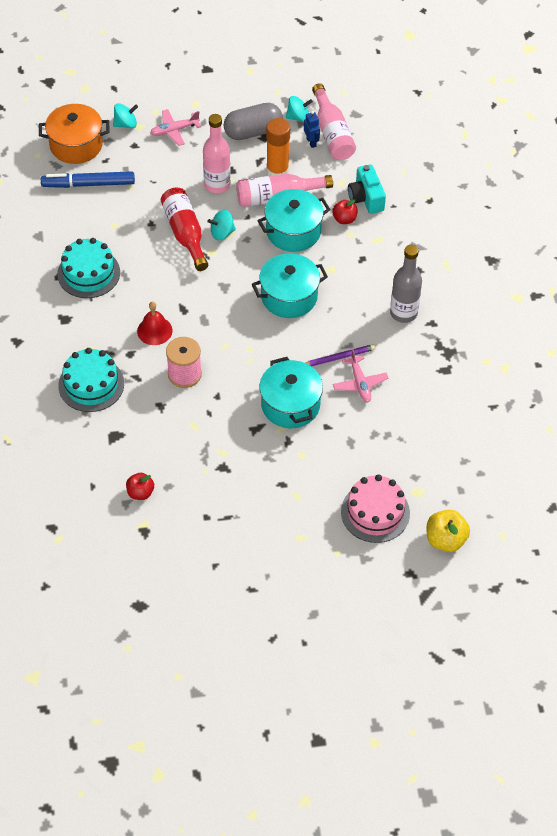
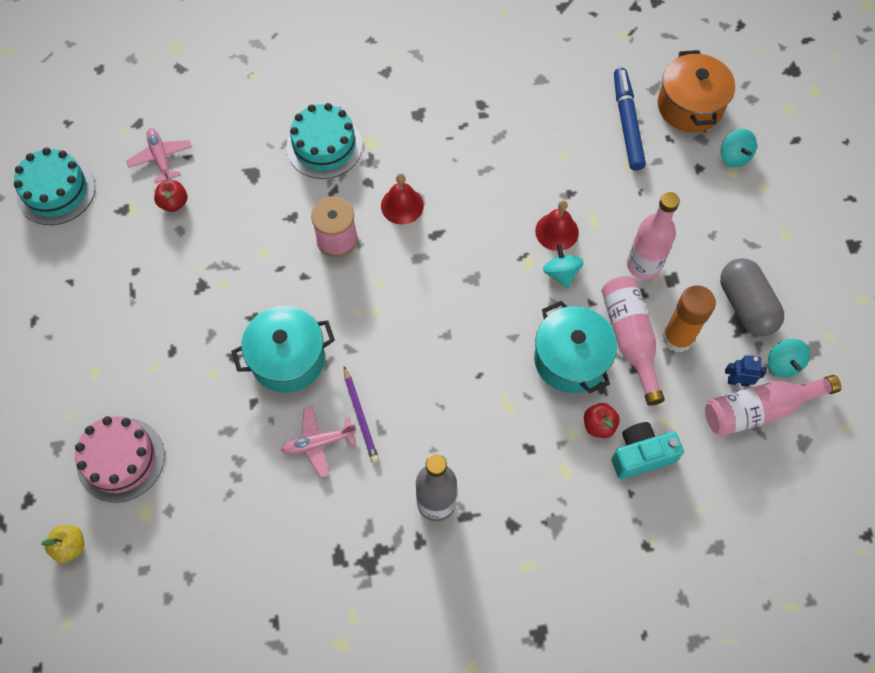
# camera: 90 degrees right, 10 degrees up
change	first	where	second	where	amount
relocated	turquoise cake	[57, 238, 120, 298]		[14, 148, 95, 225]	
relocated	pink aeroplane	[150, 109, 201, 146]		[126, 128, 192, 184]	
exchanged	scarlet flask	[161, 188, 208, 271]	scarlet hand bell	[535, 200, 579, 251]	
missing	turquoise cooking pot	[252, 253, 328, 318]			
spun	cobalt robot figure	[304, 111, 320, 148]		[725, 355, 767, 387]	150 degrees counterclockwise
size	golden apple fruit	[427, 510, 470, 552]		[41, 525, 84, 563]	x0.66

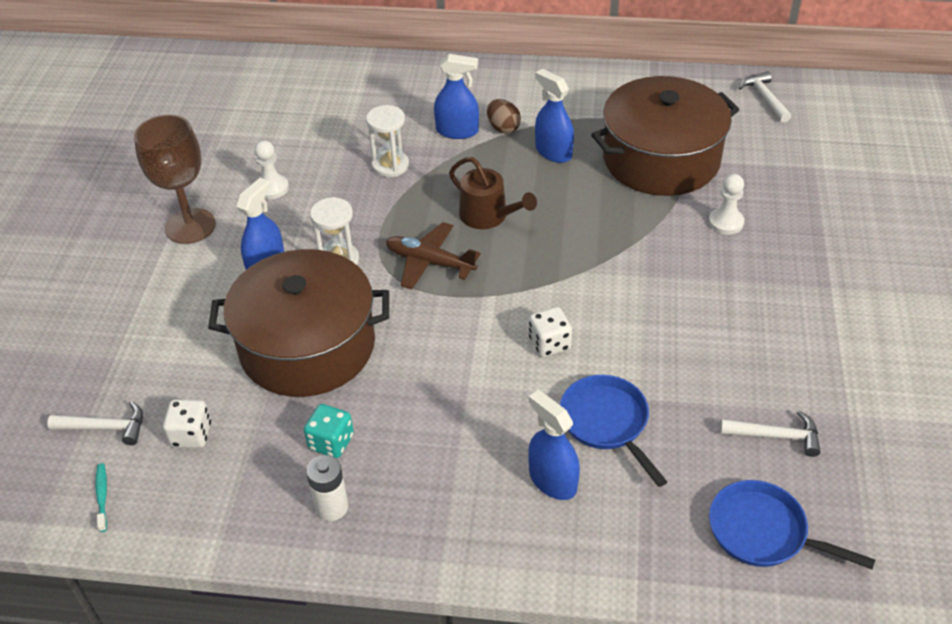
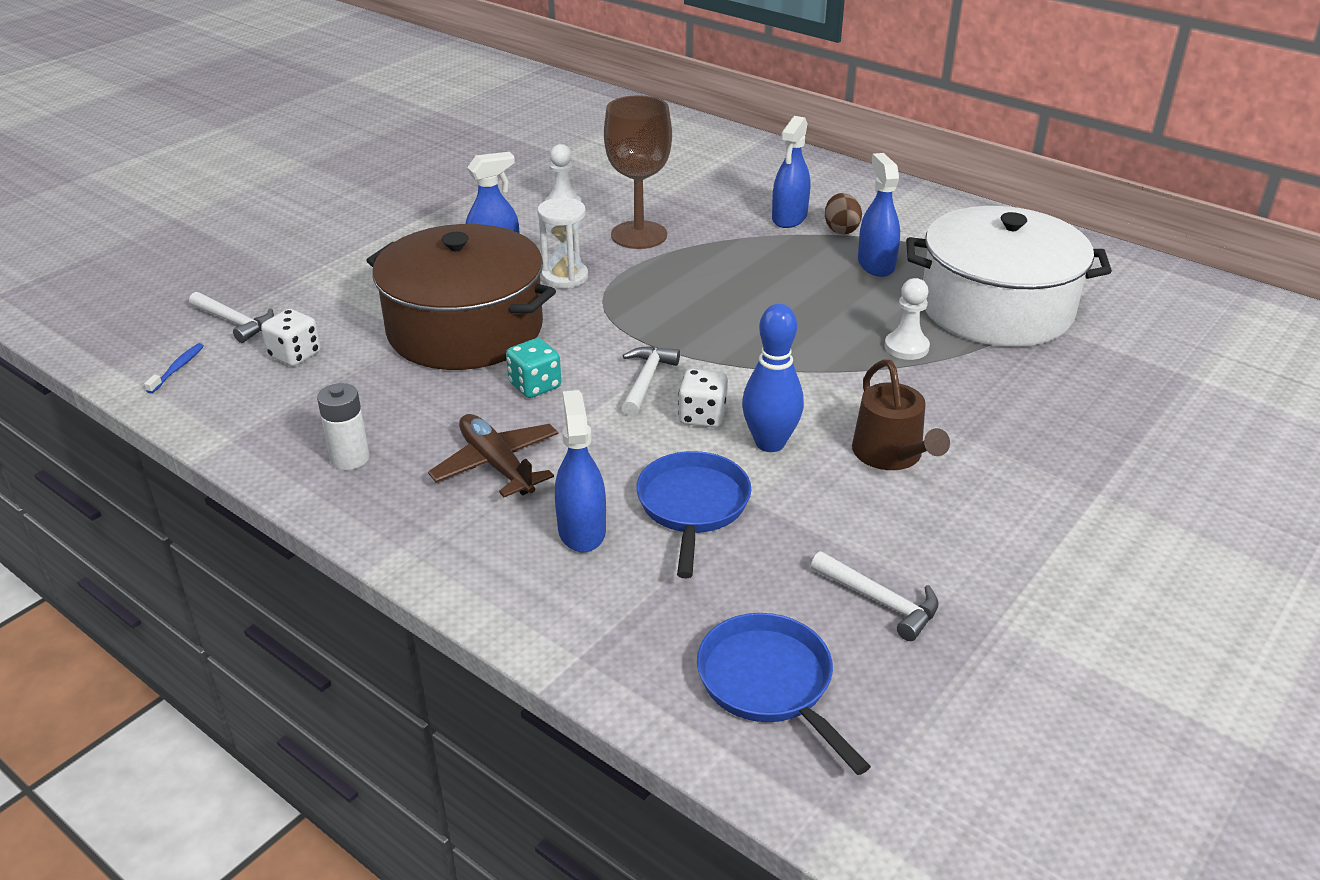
# camera: 30 degrees right, 10 degrees down
change	first	where	second	where	amount
colour	turquoise tooth brush	[95, 463, 107, 532]	cobalt tooth brush	[144, 343, 204, 393]	
relocated	brown wine glass	[134, 115, 216, 244]		[604, 95, 672, 249]	
relocated	turquoise die	[304, 404, 354, 458]		[506, 338, 561, 398]	
missing	white sand timer	[366, 105, 409, 177]			
relocated	brown aeroplane	[386, 222, 481, 289]		[428, 414, 559, 497]	
spun	cobalt sprayer	[434, 54, 479, 139]		[772, 116, 810, 228]	75 degrees clockwise
relocated	brown watering can	[449, 157, 537, 229]		[852, 359, 950, 470]	
colour	brown cooking pot	[591, 76, 739, 196]	white cooking pot	[906, 206, 1112, 347]	
relocated	white chess pawn	[709, 174, 744, 235]		[885, 278, 930, 360]	
relocated	white carpenter's hammer	[739, 71, 791, 122]		[622, 346, 680, 416]	
appeared			cobalt bowling pin	[742, 304, 804, 452]	

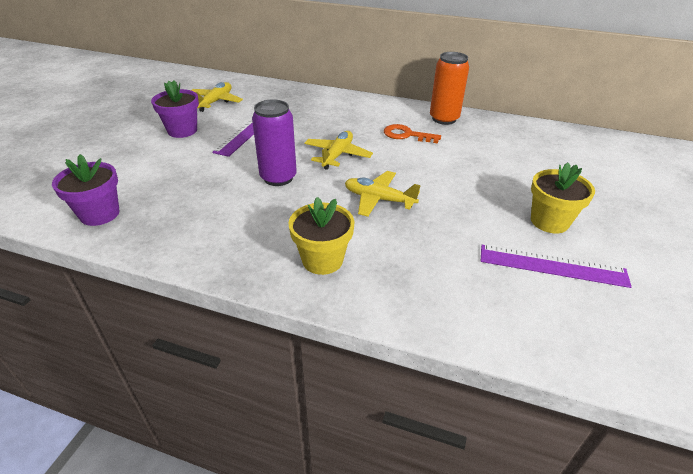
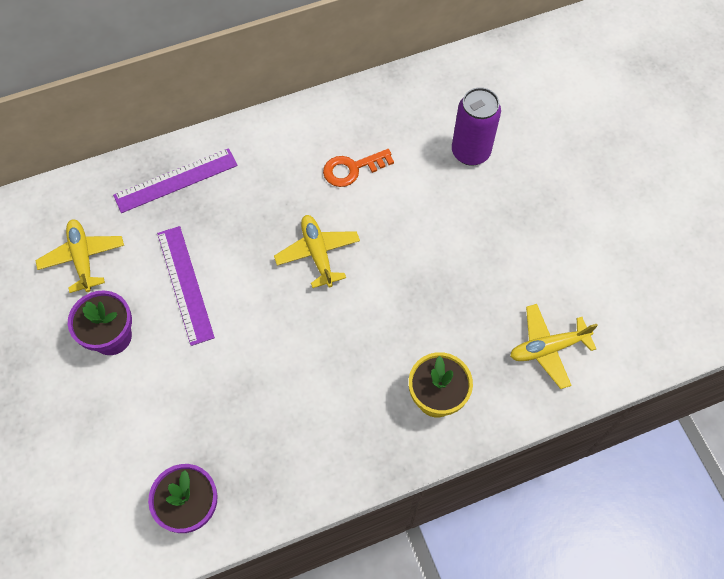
# camera: 40 degrees left, 25 degrees up
change	first	where	second	where	amount
relocated	purple tin	[252, 99, 297, 186]		[452, 87, 501, 166]	
relocated	golden aeroplane	[345, 171, 421, 217]		[510, 304, 598, 389]	
missing	bright orange tin	[430, 52, 469, 125]			
relocated	purple measuring stick	[481, 245, 632, 288]		[113, 148, 238, 213]	
missing	golden flower pot	[531, 163, 595, 233]			

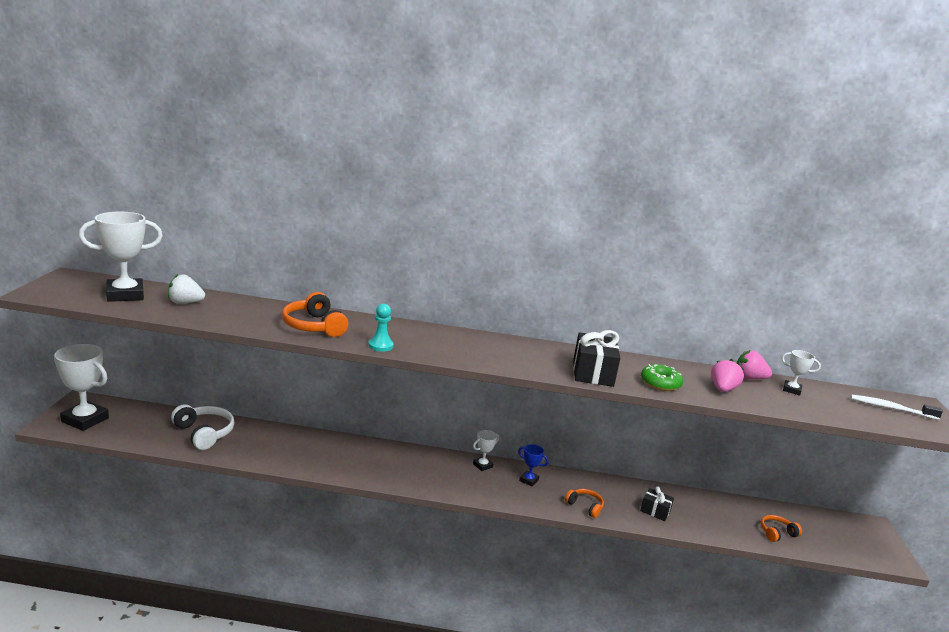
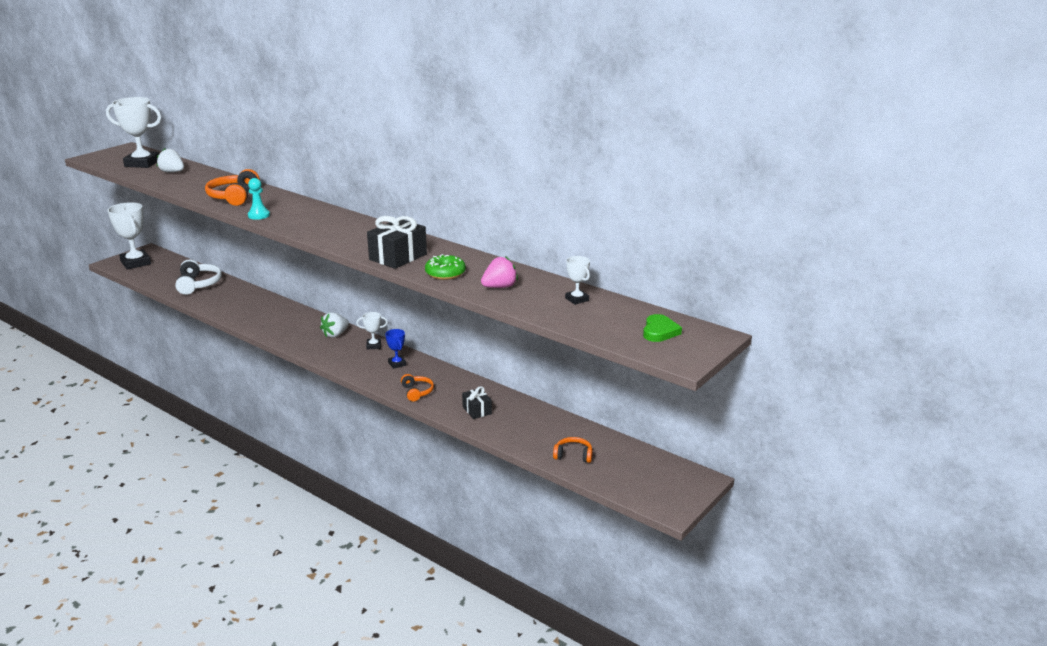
# camera: 35 degrees right, 5 degrees up
change	first	where	second	where	amount
missing	pink toy strawberry	[737, 350, 772, 380]			
exchanged	white tooth brush	[850, 394, 943, 420]	green heart	[643, 314, 682, 342]	
appeared			white toy strawberry	[320, 312, 349, 338]	

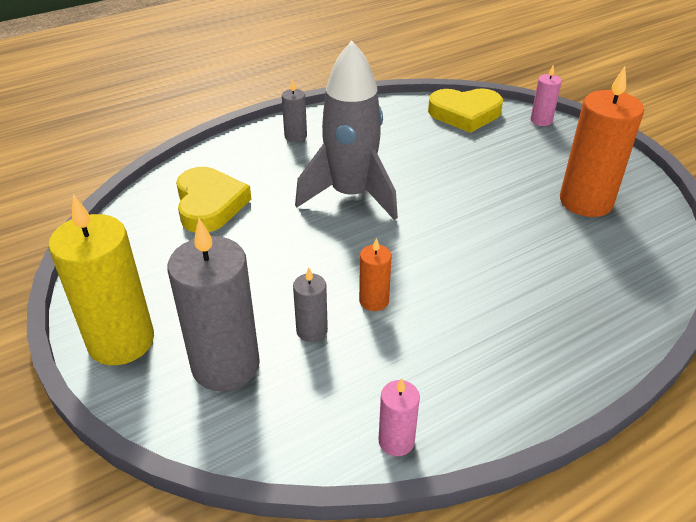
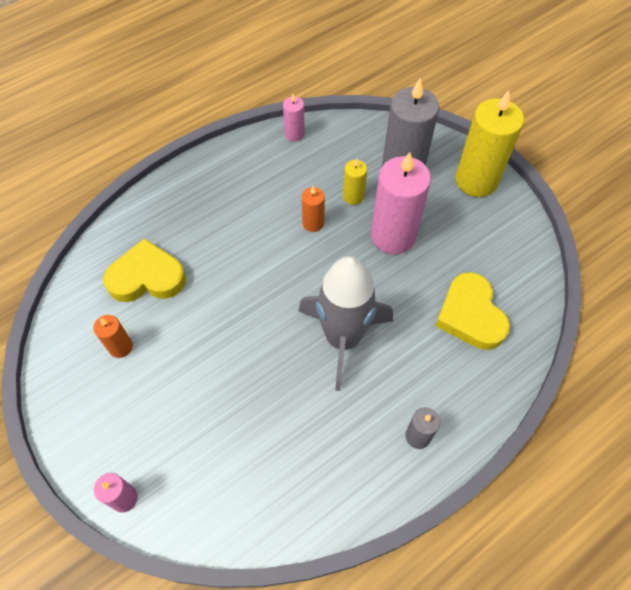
# camera: 175 degrees right, 20 degrees up
change	first	where	second	where	amount
colour	gray pillar candle	[293, 268, 328, 342]	golden pillar candle	[343, 159, 367, 205]	
relocated	golden heart	[428, 88, 503, 133]		[103, 238, 186, 302]	
size	bright orange pillar candle	[560, 67, 644, 217]		[93, 315, 133, 358]	x0.48
appeared			pink pillar candle	[371, 152, 431, 254]	

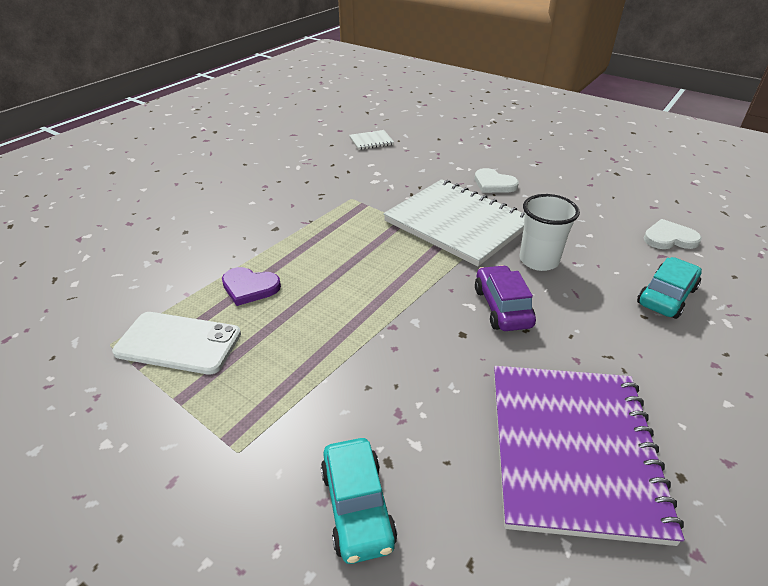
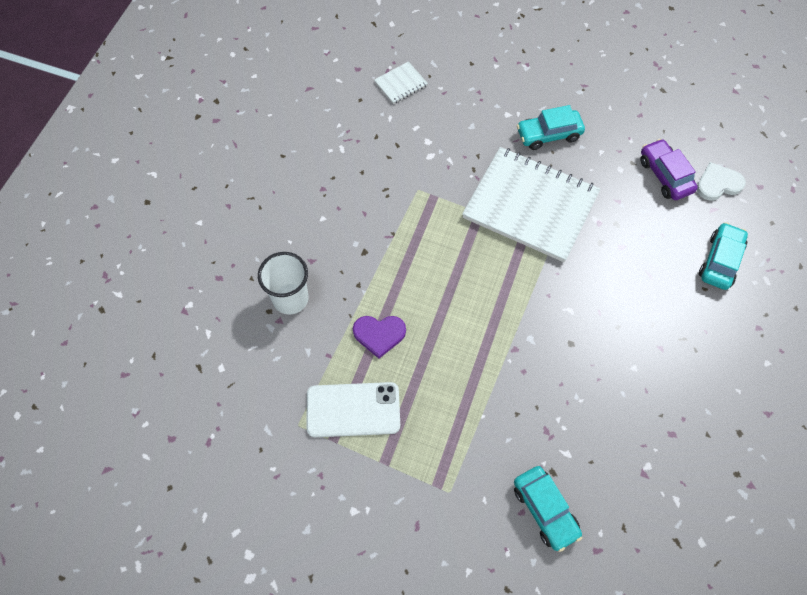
# camera: 15 degrees left, 25 degrees up
change	first	where	second	where	amount
exchanged	white heart	[475, 168, 519, 193]	turquoise car	[517, 105, 585, 150]	
relocated	purple car	[475, 265, 536, 331]		[640, 139, 698, 200]	
missing	purple notepad	[494, 366, 685, 546]			
relocated	white cup	[520, 194, 580, 271]		[258, 252, 309, 315]	

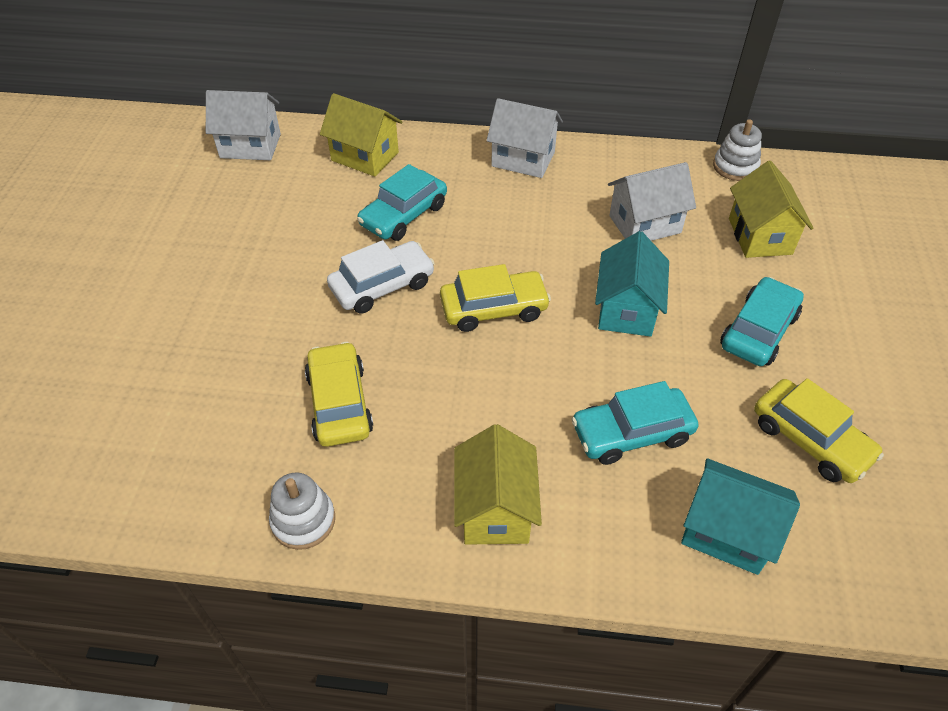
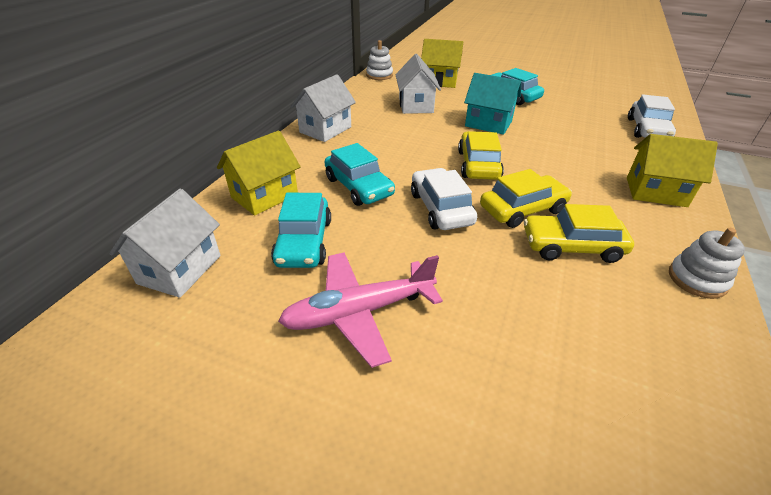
# camera: 75 degrees left, 10 degrees down
change	first	where	second	where	amount
relocated	turquoise car	[571, 381, 698, 465]		[271, 193, 331, 268]	
exchanged	turquoise toy house	[681, 459, 800, 575]	white car	[628, 94, 676, 138]	
relocated	golden car	[754, 378, 884, 483]		[480, 169, 572, 228]	
appeared			pink aeroplane	[278, 252, 443, 368]	

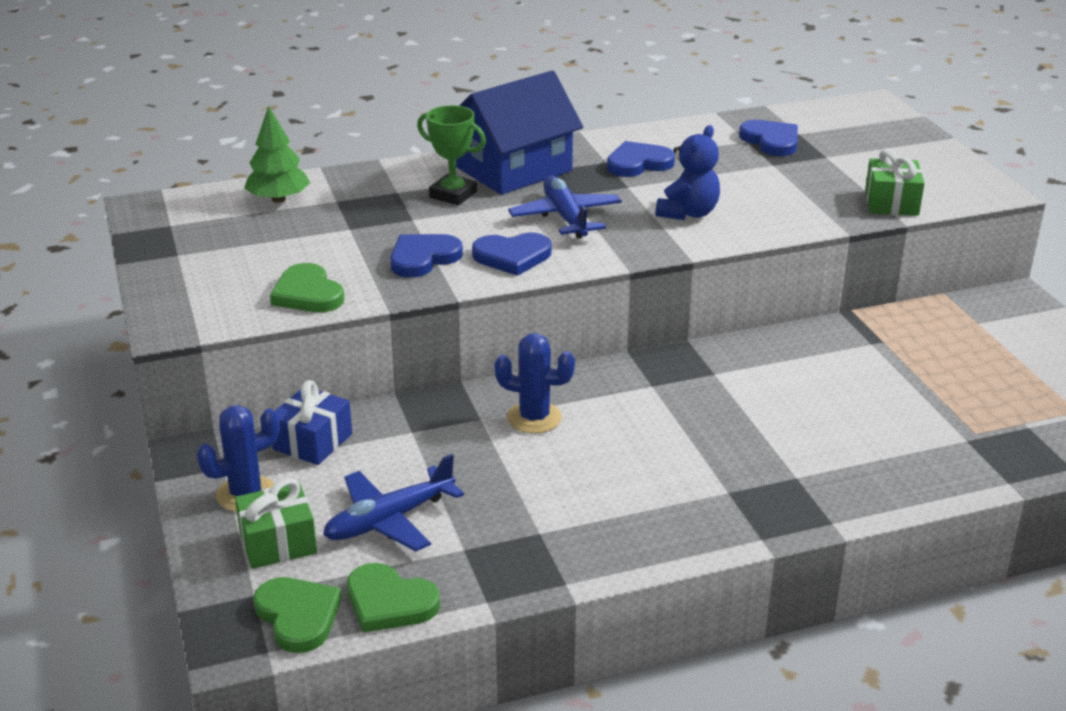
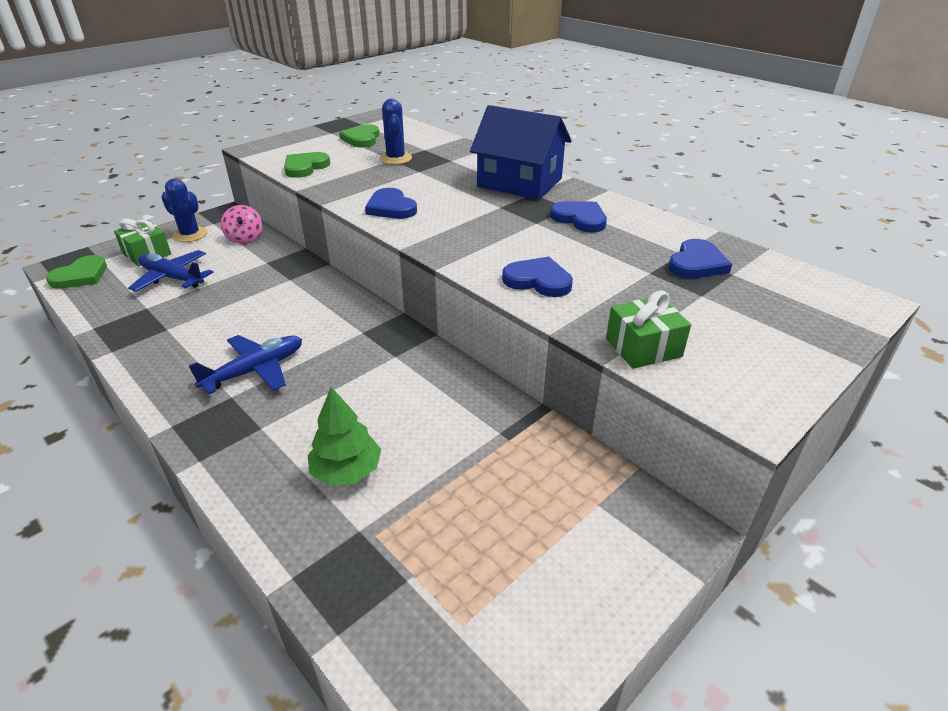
# camera: 65 degrees right, 5 degrees up
change	first	where	second	where	amount
relocated	green fir tree	[244, 106, 310, 203]		[308, 387, 381, 485]	
exchanged	cobalt gift	[272, 380, 352, 465]	pink whirligig	[221, 205, 263, 244]	
relocated	green heart	[347, 563, 440, 633]		[339, 124, 380, 147]	
relocated	cobalt heart	[390, 234, 463, 278]		[502, 257, 573, 297]	
missing	green trophy	[417, 105, 486, 205]			
relocated	cobalt saguaro cactus	[494, 333, 575, 433]		[380, 98, 412, 165]	
relocated	cobalt aeroplane	[508, 176, 622, 239]		[189, 335, 302, 394]	
missing	cobalt teddy	[655, 125, 720, 220]			

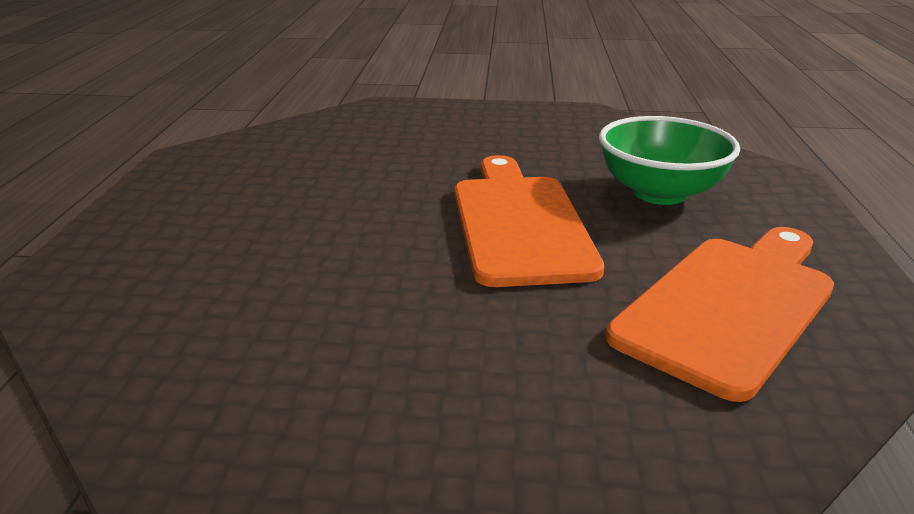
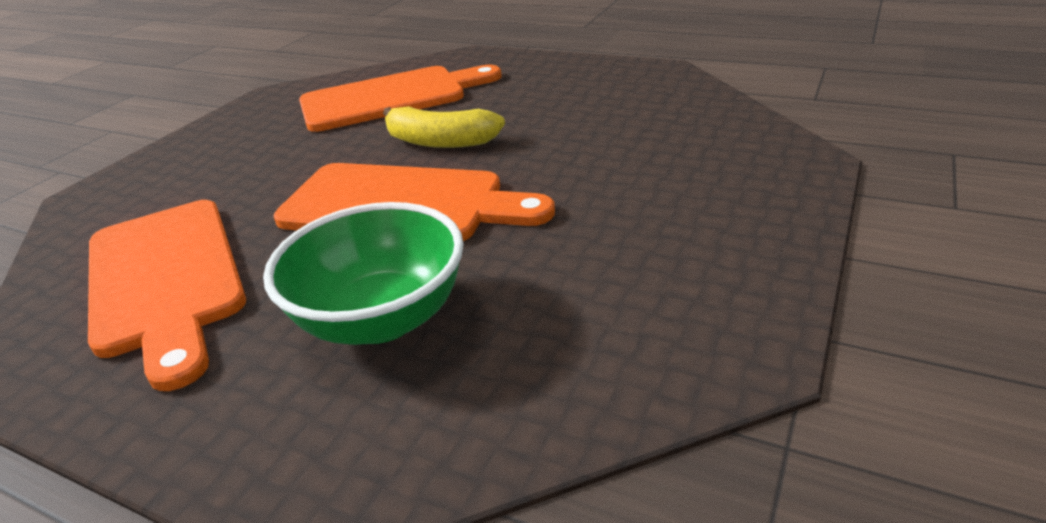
# camera: 115 degrees right, 5 degrees up
change	first	where	second	where	amount
appeared			bright orange cutting board	[299, 65, 502, 132]	
appeared			golden banana fruit	[383, 106, 505, 148]	

